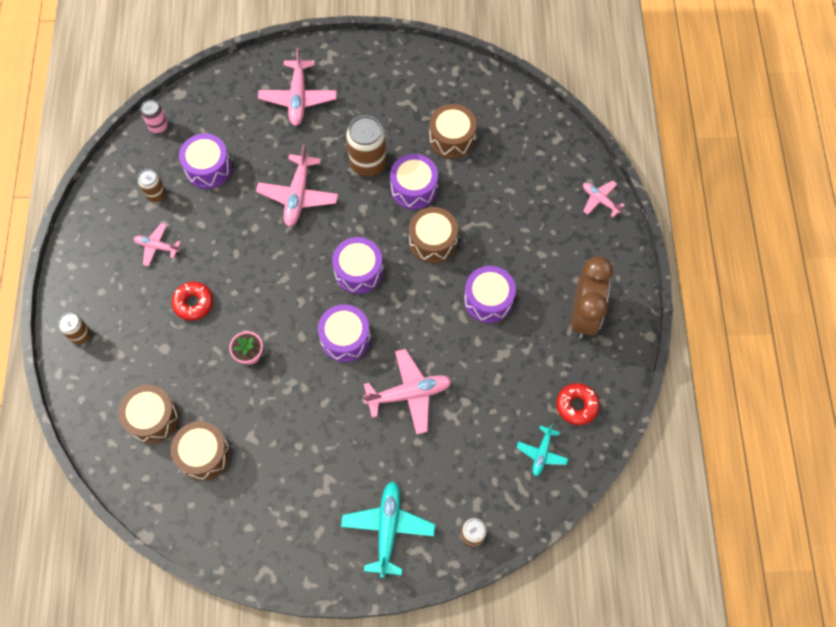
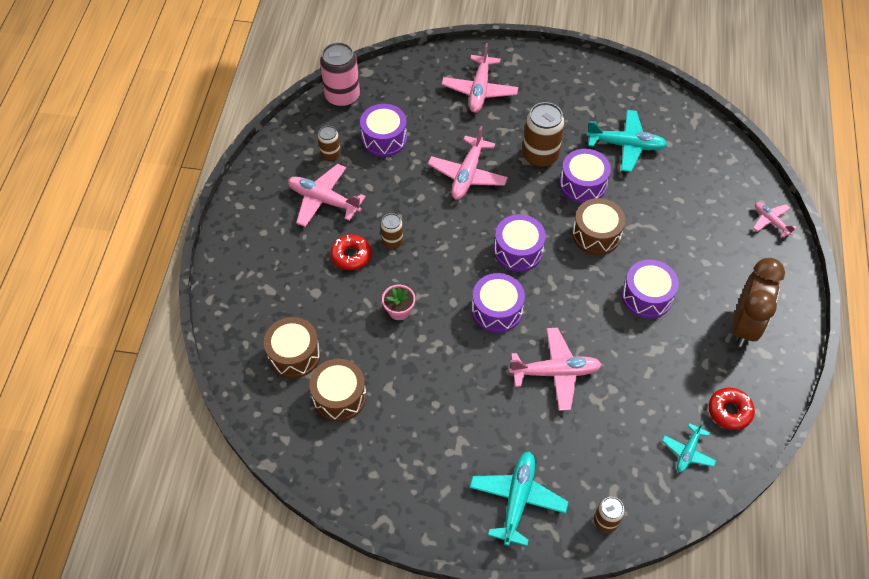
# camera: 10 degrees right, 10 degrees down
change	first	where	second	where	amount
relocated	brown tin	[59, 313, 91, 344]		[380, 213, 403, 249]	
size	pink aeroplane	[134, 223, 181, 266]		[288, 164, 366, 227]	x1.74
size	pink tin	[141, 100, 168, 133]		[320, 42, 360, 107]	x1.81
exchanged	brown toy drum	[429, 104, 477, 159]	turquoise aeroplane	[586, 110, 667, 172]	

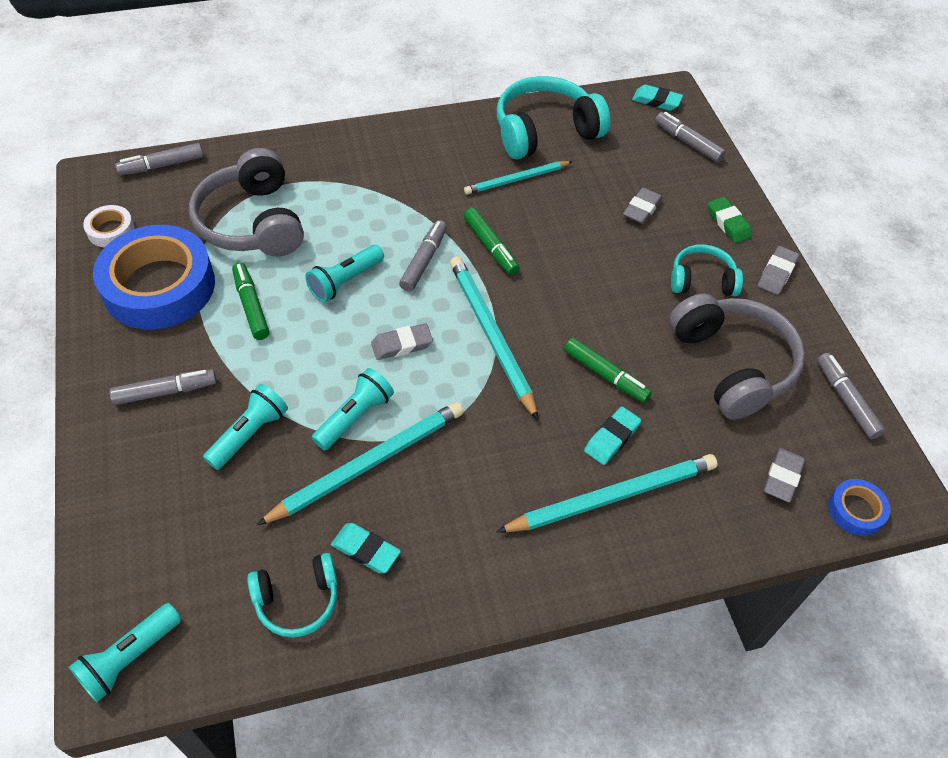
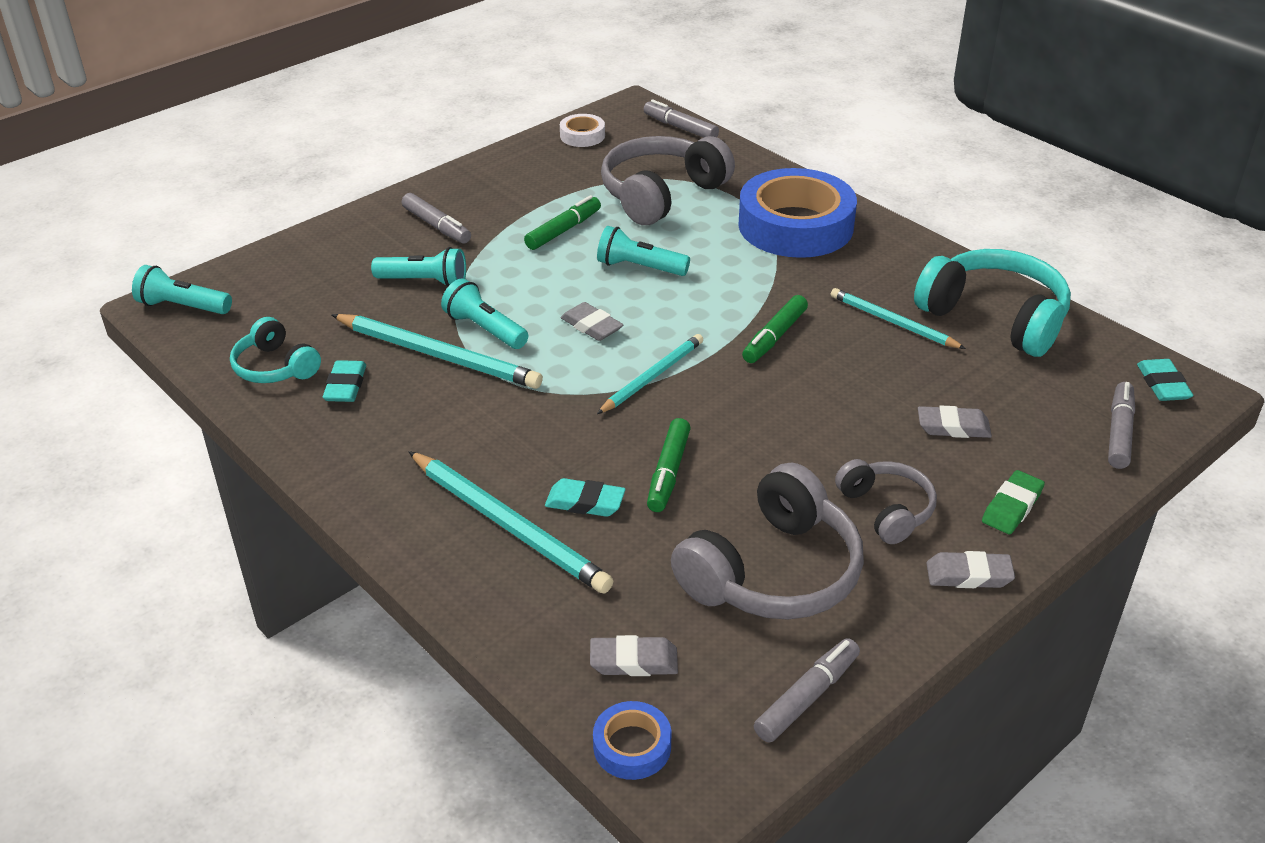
# camera: 65 degrees right, 15 degrees down
change	first	where	second	where	amount
relocated	cobalt roll of tape	[93, 225, 215, 330]		[738, 168, 857, 258]	
spun	turquoise flashlight	[312, 368, 394, 450]		[441, 278, 528, 349]	150 degrees counterclockwise
missing	gray felt pen	[399, 220, 447, 292]			
size	turquoise wooden pencil	[450, 256, 539, 420]		[597, 334, 703, 414]	x0.64
colour	turquoise over-ear headphones	[671, 244, 743, 296]	gray over-ear headphones	[835, 459, 937, 544]	

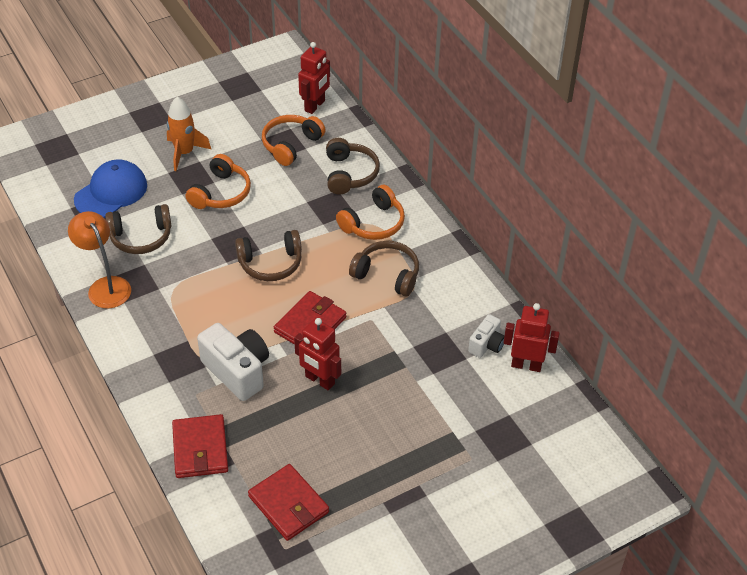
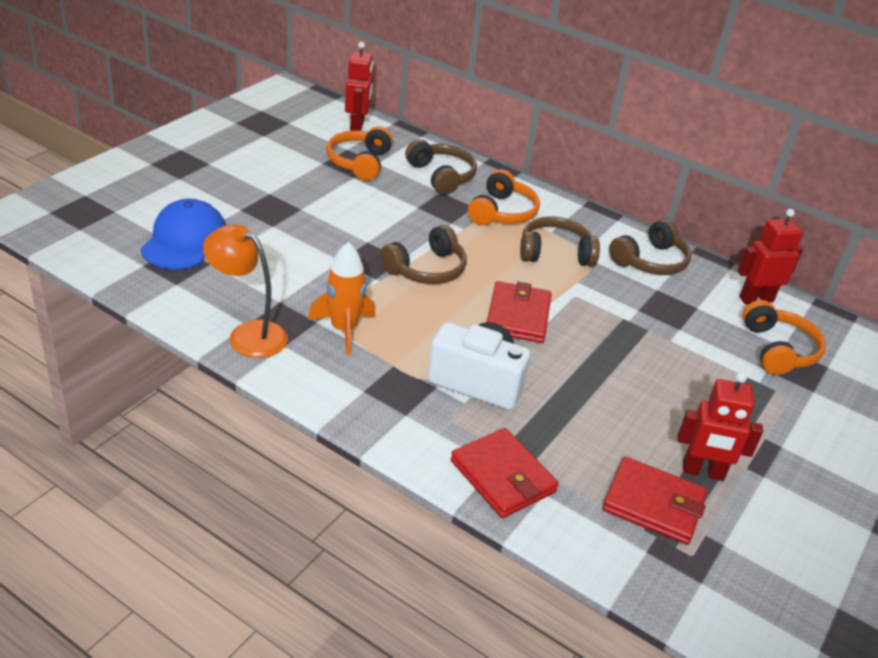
# camera: 30 degrees left, 10 degrees down
change	first	where	second	where	amount
relocated	brown over-ear headphones	[105, 204, 172, 254]		[609, 219, 692, 275]	
relocated	bright orange spaceship	[167, 97, 211, 171]		[308, 242, 375, 356]	
relocated	bright orange over-ear headphones	[186, 154, 251, 209]		[742, 300, 826, 375]	
relocated	scarlet robot figure	[294, 318, 341, 390]		[678, 372, 763, 481]	
missing	white photo camera	[468, 314, 505, 358]			

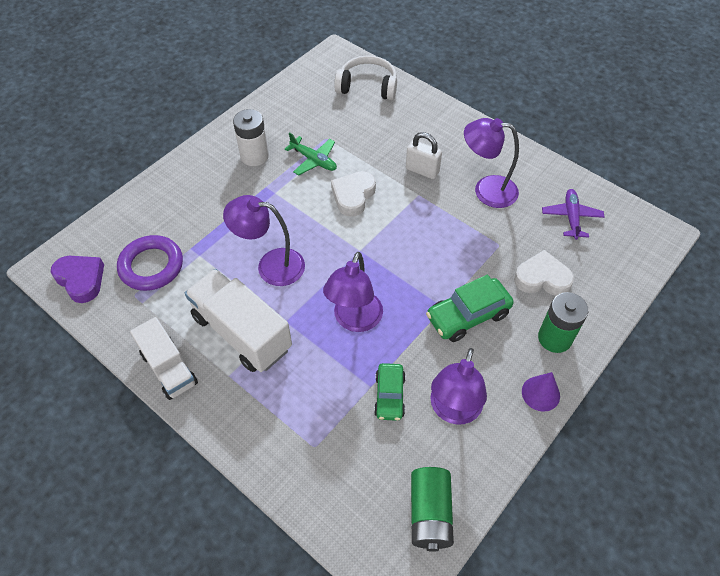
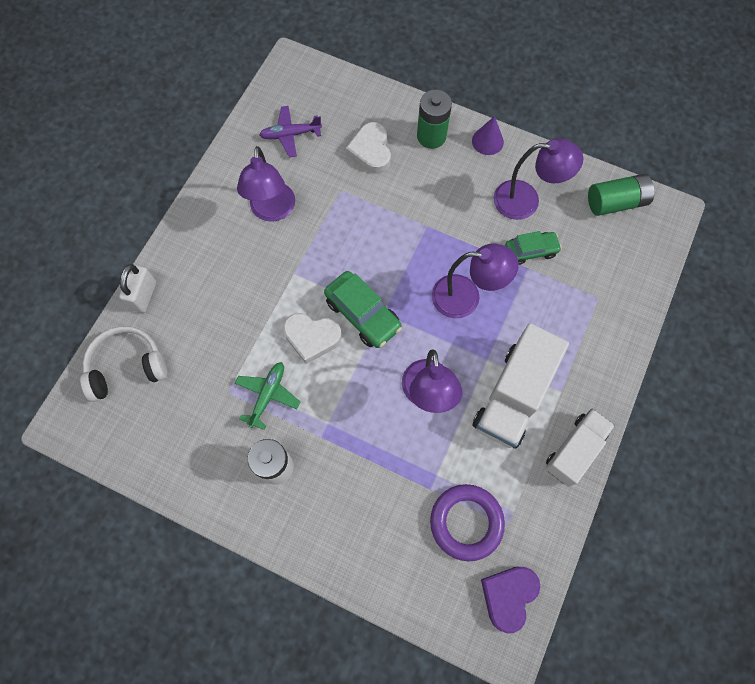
# camera: 105 degrees left, 15 degrees up
change	first	where	second	where	amount
spun	white over-ear headphones	[334, 56, 397, 100]		[80, 326, 167, 402]	75 degrees clockwise
relocated	white padlock	[406, 132, 442, 179]		[119, 264, 156, 313]	
relocated	green car	[426, 275, 514, 342]		[324, 271, 402, 348]	

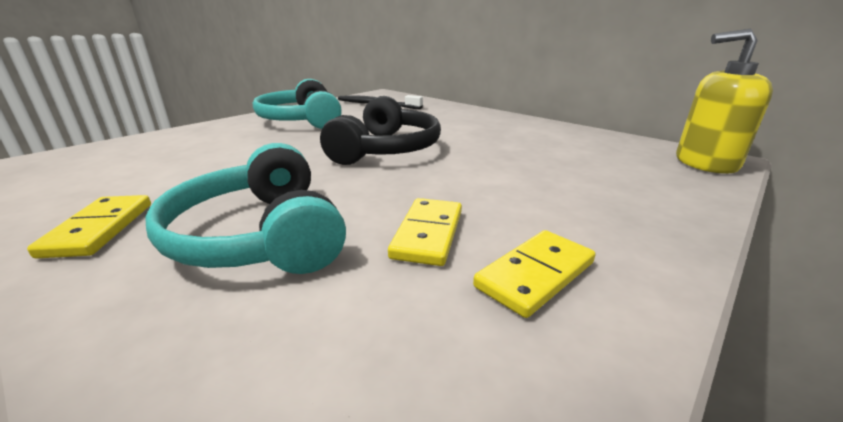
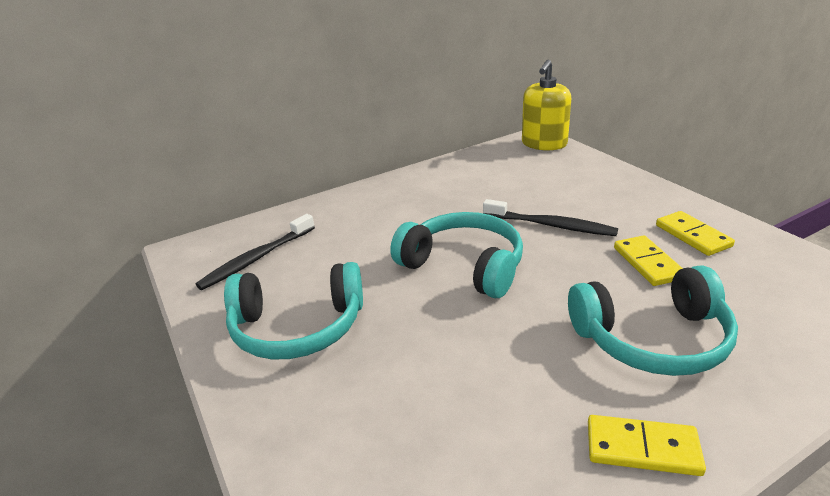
# camera: 70 degrees left, 5 degrees up
change	first	where	second	where	amount
colour	jet-black over-ear headphones	[320, 96, 441, 165]	turquoise over-ear headphones	[390, 212, 523, 298]	
spun	golden domino piece	[388, 198, 462, 266]		[614, 235, 683, 286]	45 degrees clockwise
appeared			jet-black tooth brush	[483, 199, 618, 236]	

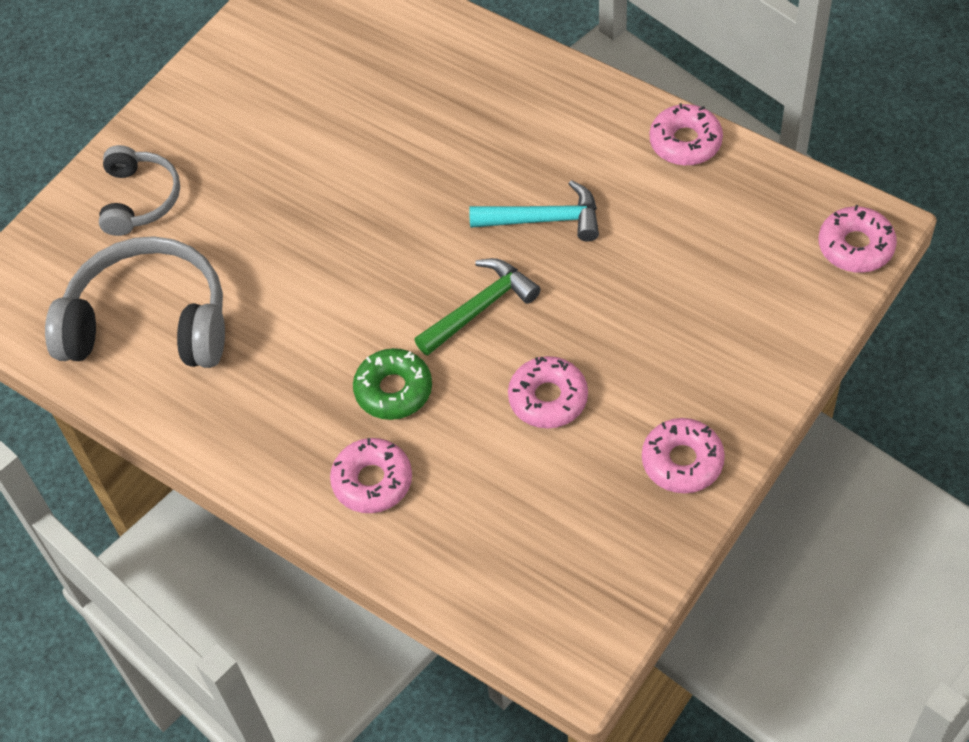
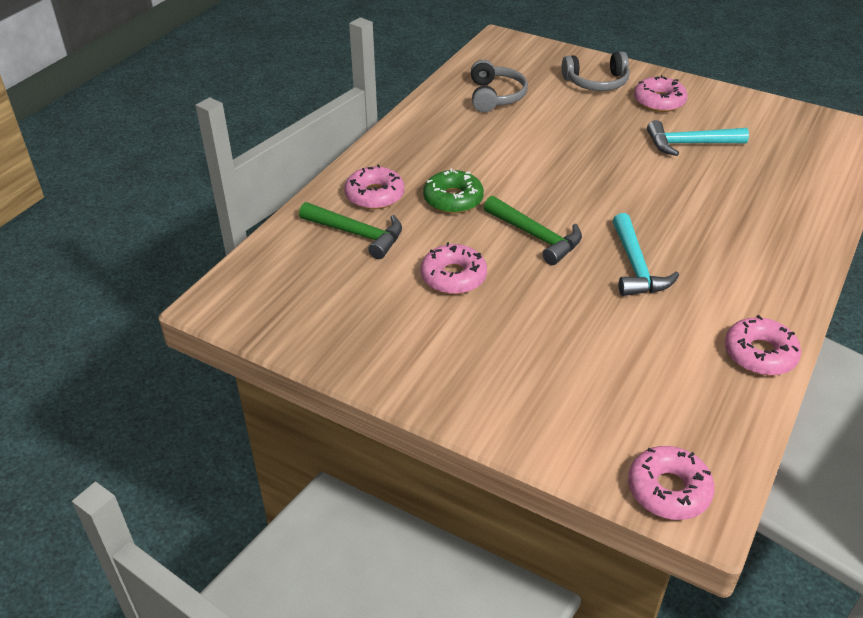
# camera: 80 degrees right, 15 degrees down
change	first	where	second	where	amount
size	gray over-ear headphones	[45, 236, 225, 368]		[471, 60, 528, 112]	x0.58
relocated	pink glazed donut	[642, 418, 725, 493]		[634, 75, 688, 112]	
appeared			green carpenter's hammer	[299, 202, 402, 259]	
appeared			turquoise carpenter's hammer	[647, 120, 749, 156]	

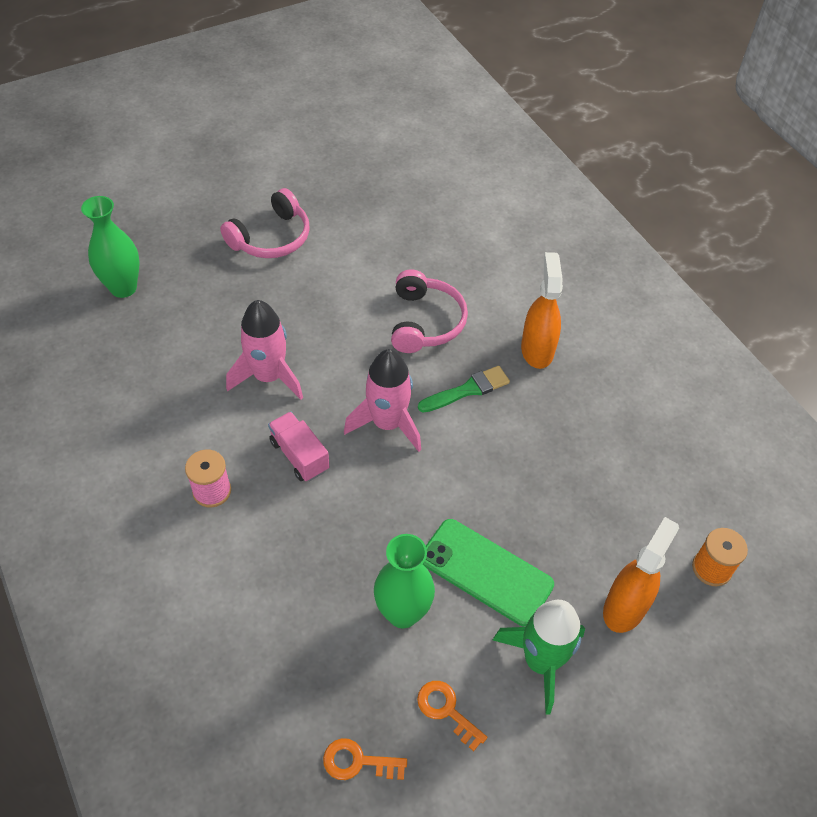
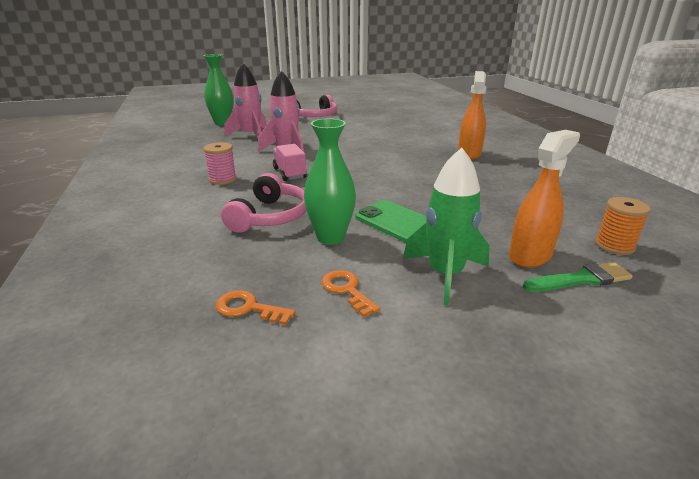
# camera: 15 degrees right, 25 degrees down
change	first	where	second	where	amount
relocated	pink spaceship	[344, 349, 421, 452]		[225, 63, 267, 140]	
relocated	pink over-ear headphones	[391, 270, 468, 353]		[221, 173, 307, 233]	
relocated	green brush	[418, 366, 510, 413]		[523, 262, 633, 292]	

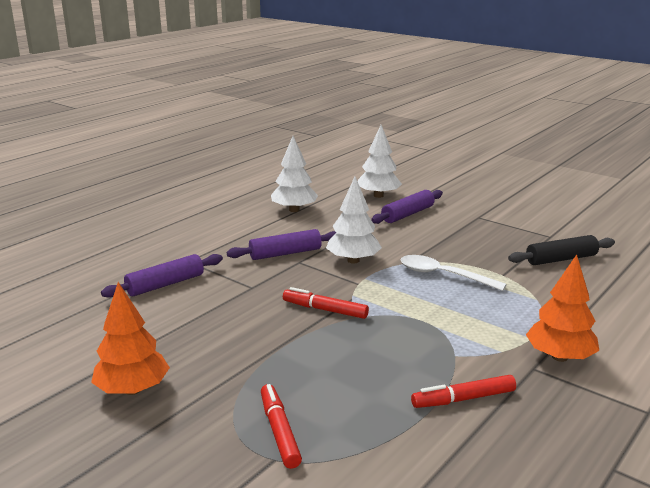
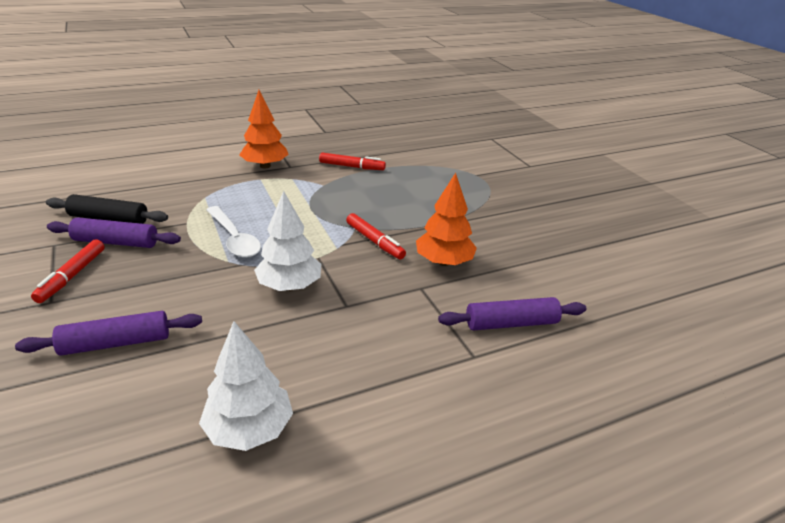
# camera: 155 degrees left, 10 degrees up
change	first	where	second	where	amount
relocated	bright orange fir tree	[91, 282, 170, 395]		[416, 173, 477, 266]	
relocated	purple dough roller	[227, 229, 336, 260]		[47, 217, 181, 248]	
relocated	scarlet felt pen	[261, 384, 302, 469]		[31, 239, 105, 303]	
missing	white fir tree	[358, 125, 402, 198]			

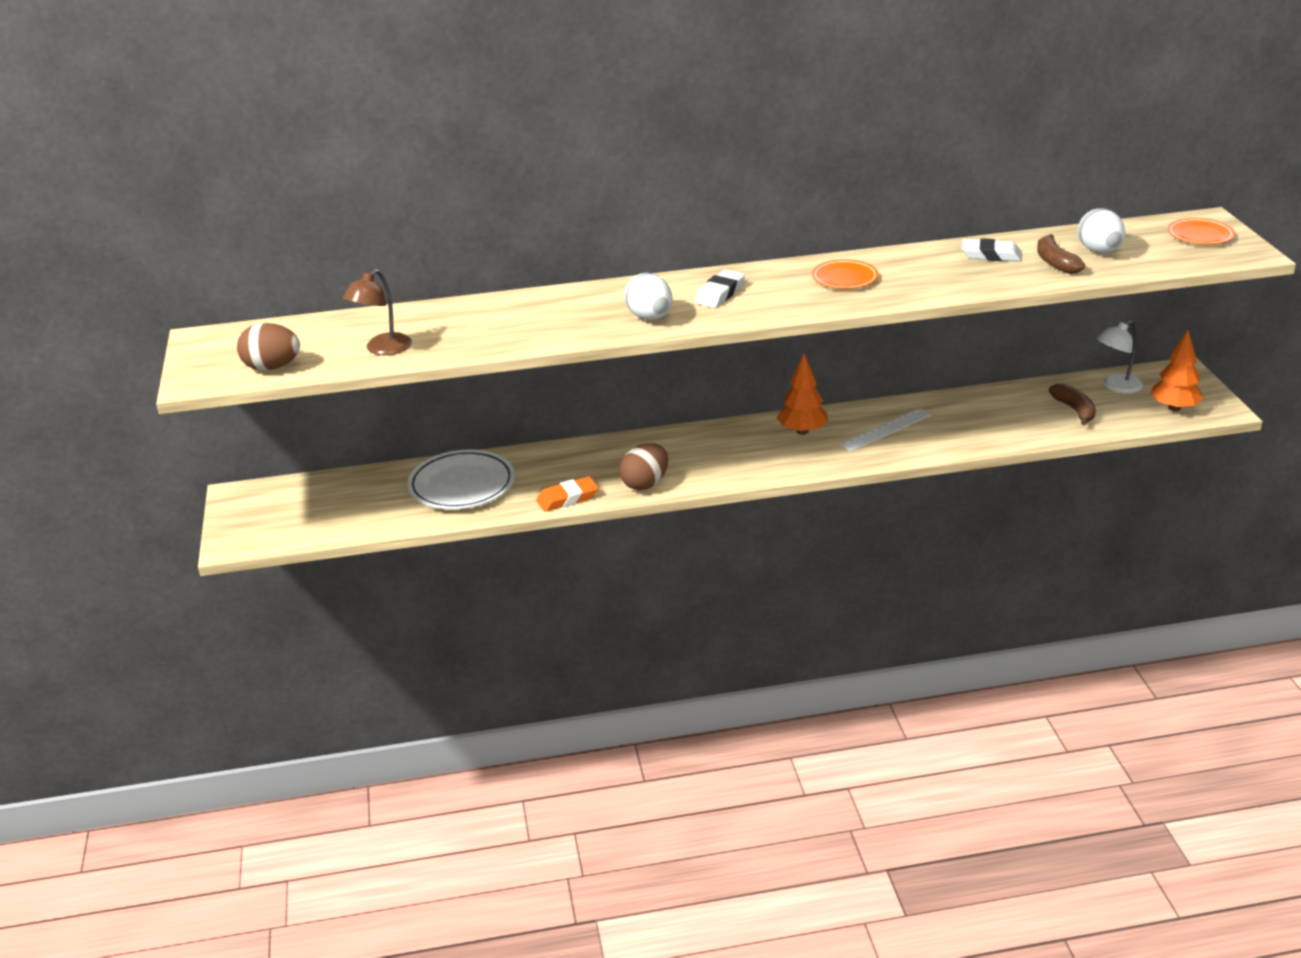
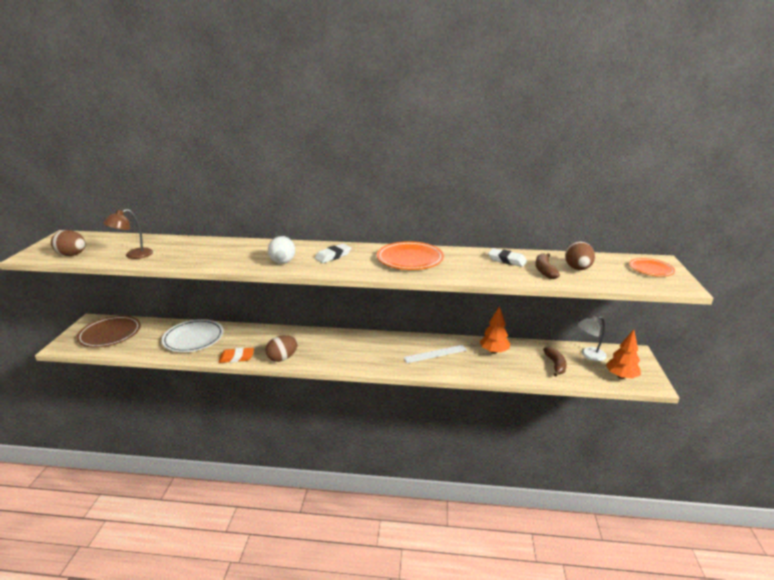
# camera: 15 degrees right, 5 degrees down
change	first	where	second	where	amount
relocated	bright orange fir tree	[777, 354, 828, 435]		[480, 306, 510, 354]	
size	bright orange plate	[812, 259, 879, 289]		[377, 241, 444, 270]	x1.66
colour	white toy egg	[1078, 208, 1126, 253]	brown toy egg	[565, 241, 595, 270]	
appeared			brown plate	[76, 316, 141, 348]	

